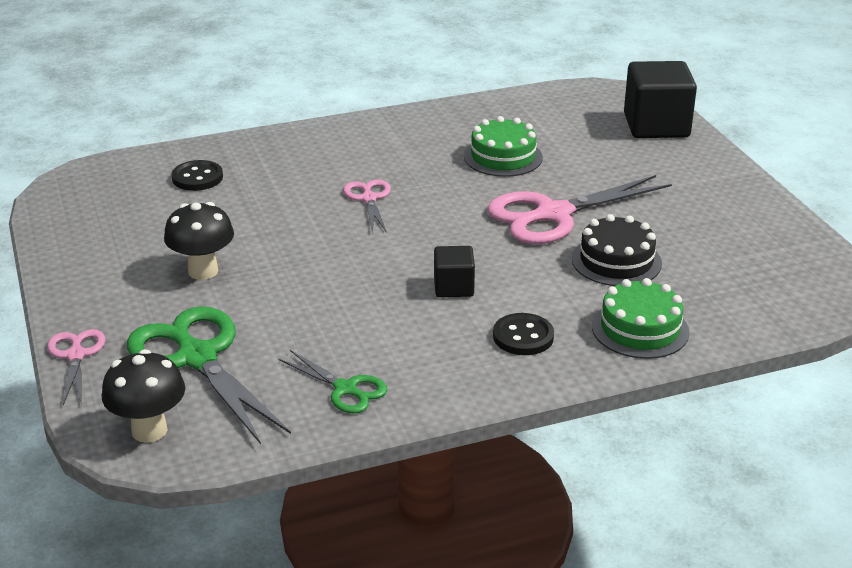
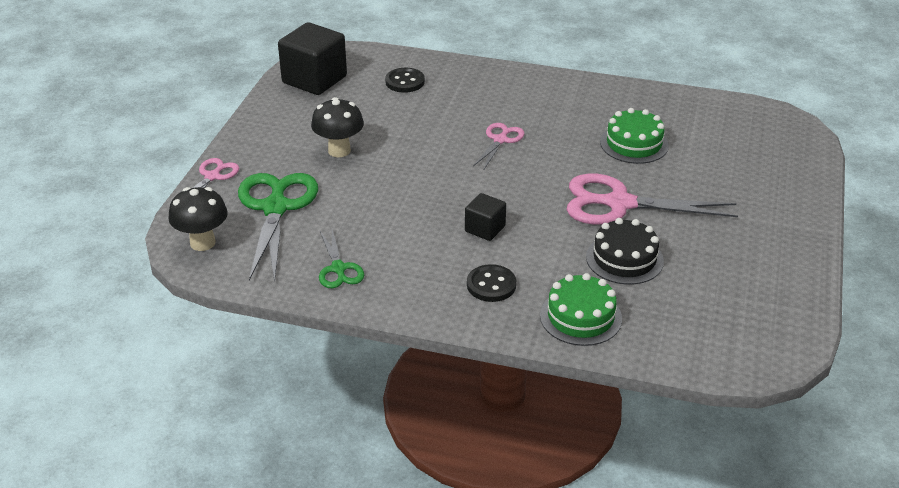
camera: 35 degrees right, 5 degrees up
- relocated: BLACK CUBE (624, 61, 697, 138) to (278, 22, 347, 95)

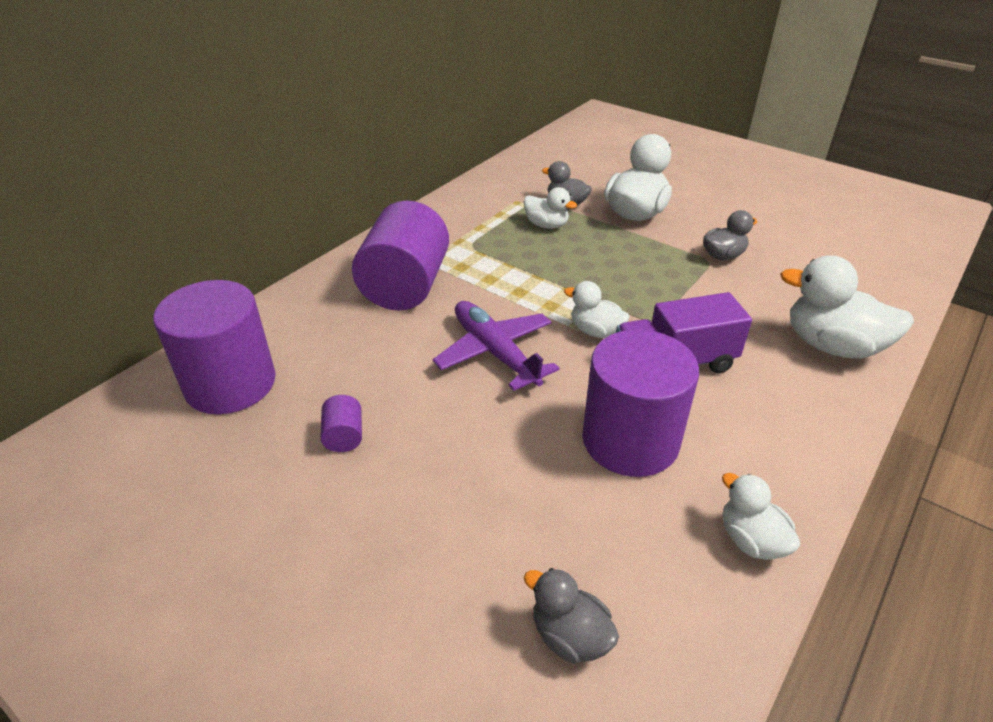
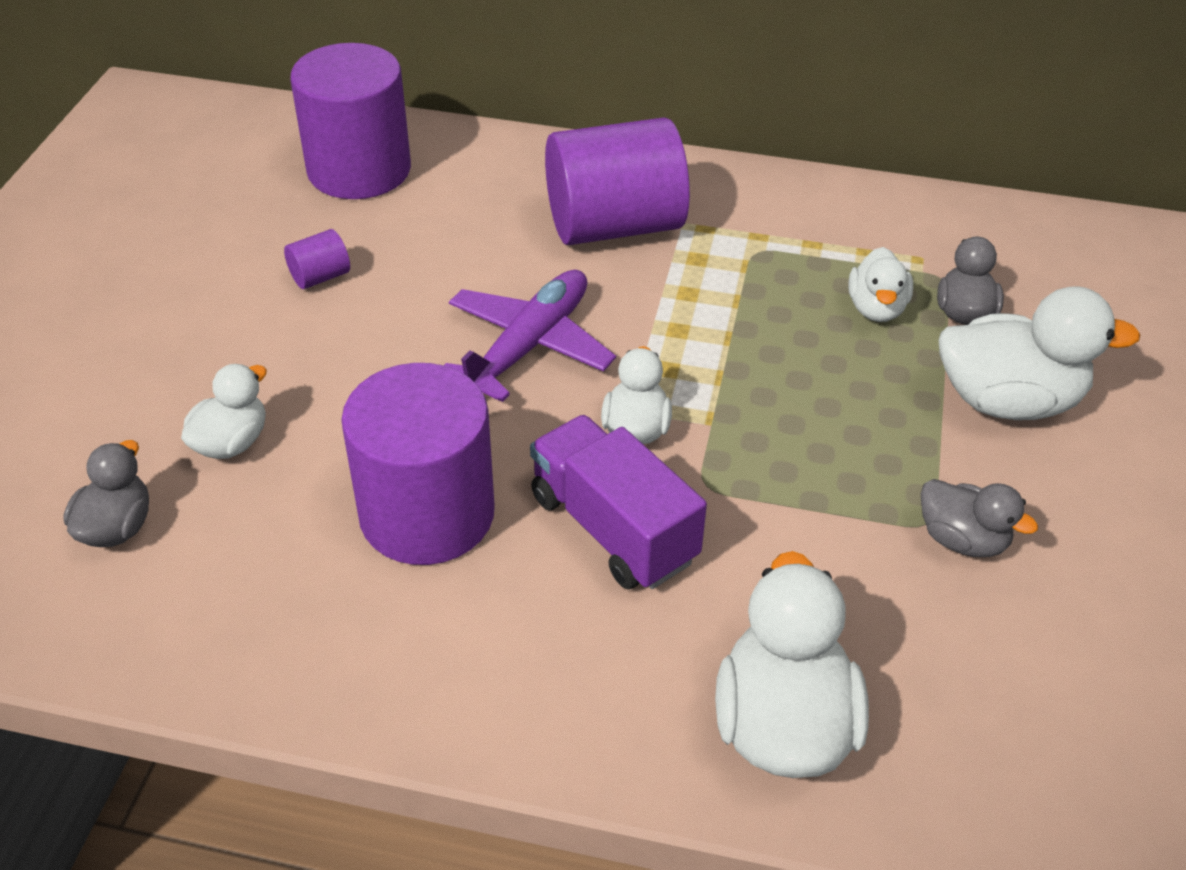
camera: 65 degrees right, 5 degrees up
- relocated: WHITE DUCK (722, 473, 800, 560) to (181, 364, 267, 459)

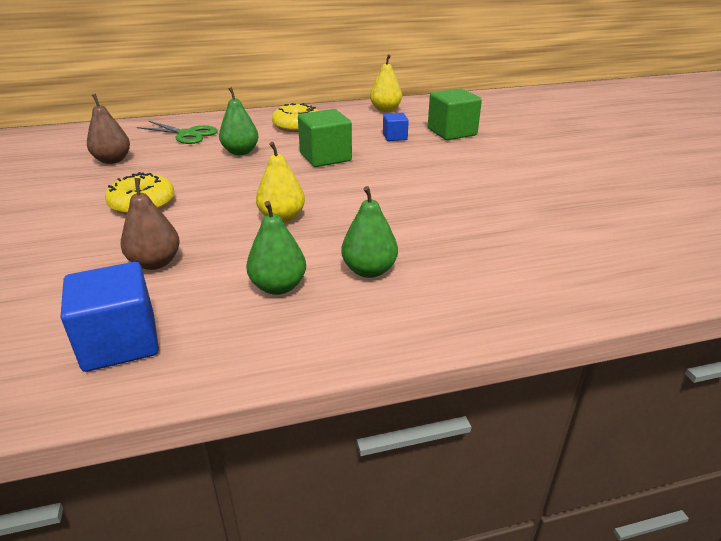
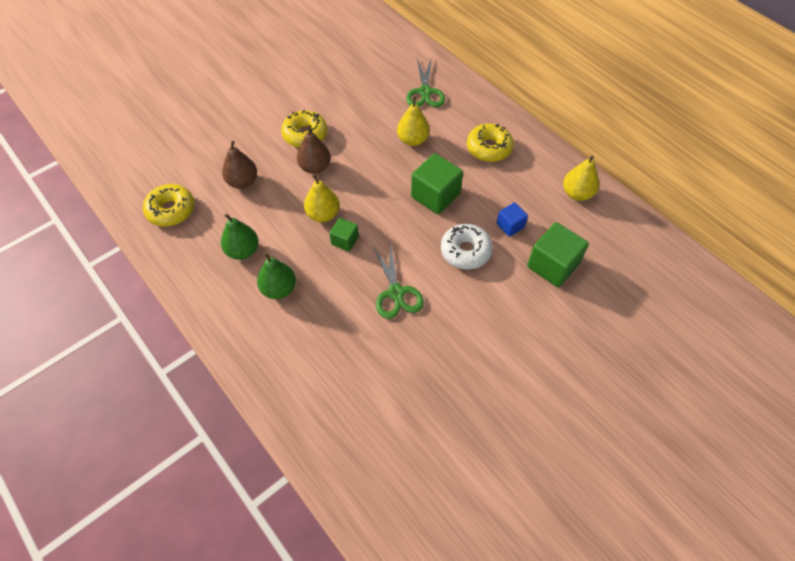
camera: 65 degrees right, 25 degrees up
- colour: GREEN PEAR (219, 87, 258, 155) to YELLOW PEAR (397, 97, 430, 146)
- relocated: BROWN PEAR (87, 94, 130, 164) to (297, 125, 331, 174)
- exchanged: BLUE CUBE (61, 262, 159, 372) to YELLOW DONUT (143, 184, 194, 227)
- appeared: GREEN CUBE (329, 218, 359, 251)
- appeared: WHITE DONUT (441, 224, 493, 270)
- appeared: GREEN SCISSORS (373, 243, 424, 319)

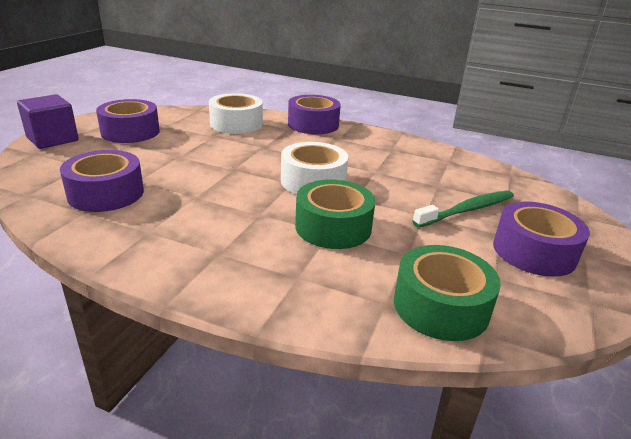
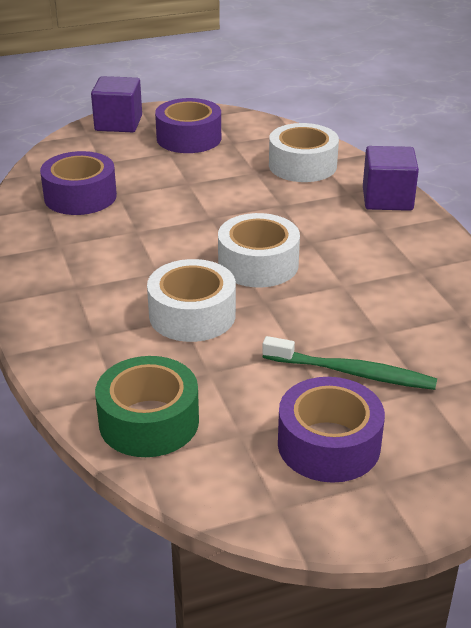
camera: 50 degrees right, 5 degrees up
- exchanged: PURPLE TAPE (288, 95, 341, 134) to PURPLE CUBE (363, 146, 419, 211)
- colour: GREEN TAPE (295, 179, 375, 249) to WHITE TAPE (147, 259, 236, 342)

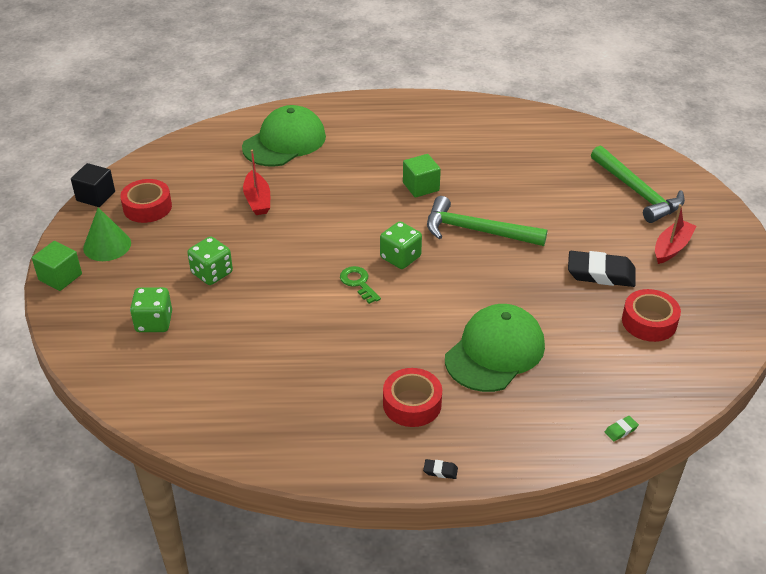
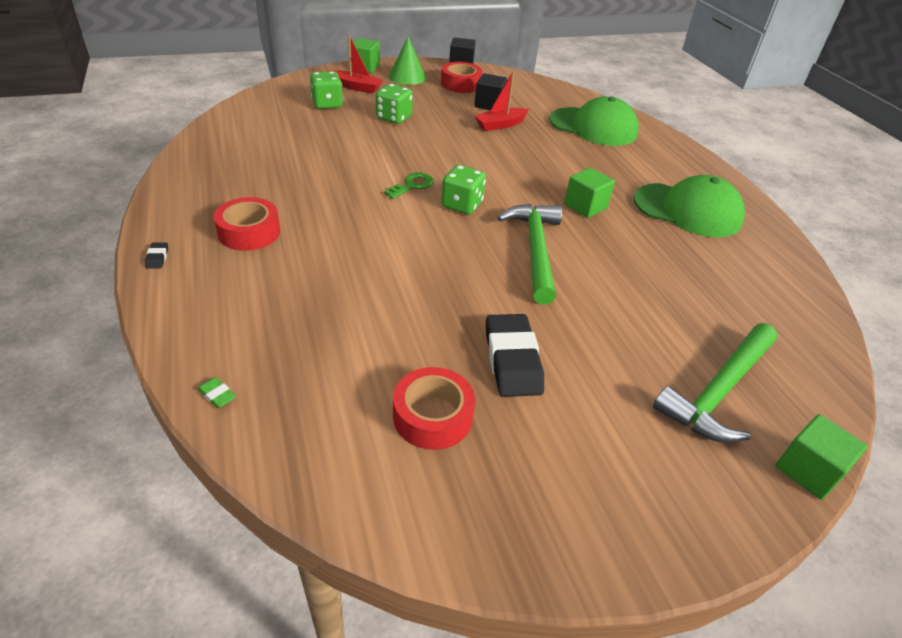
camera: 70 degrees right, 0 degrees up
- relocated: RED BOAT (655, 204, 696, 264) to (331, 35, 383, 93)
- relocated: GREEN CAP (445, 304, 545, 392) to (634, 175, 745, 237)
- appeared: BLACK CUBE (474, 73, 507, 110)
- appeared: GREEN CUBE (775, 414, 867, 500)

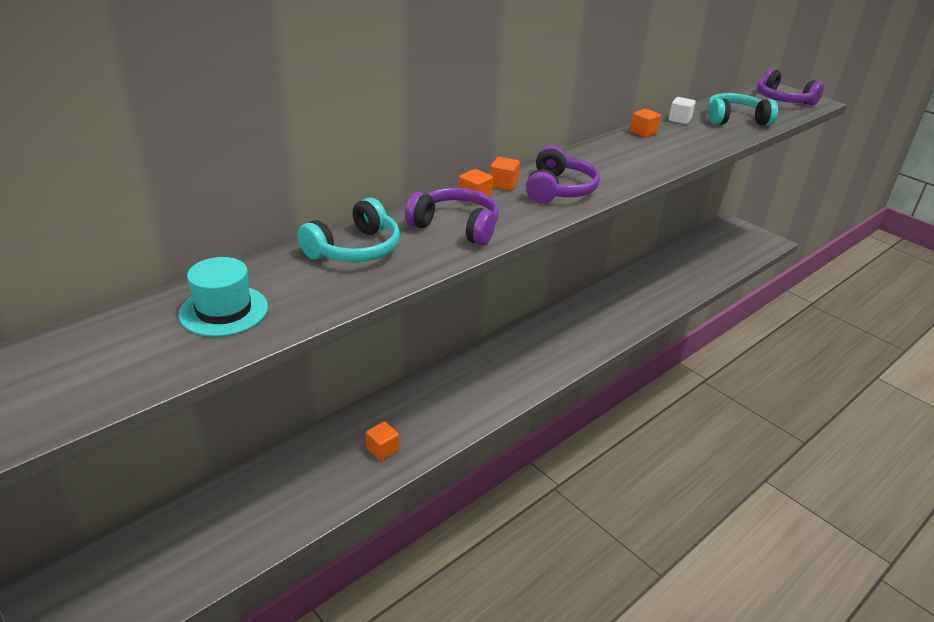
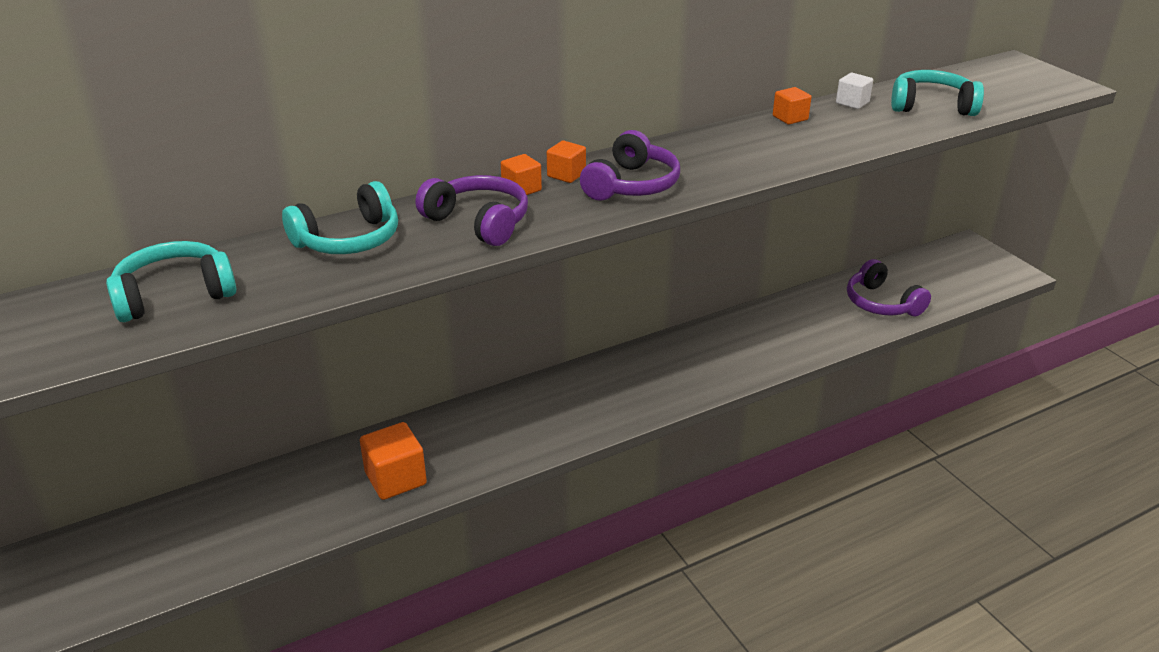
camera: 15 degrees right, 0 degrees up
- relocated: PURPLE HEADPHONES (757, 68, 824, 106) to (847, 259, 931, 316)
- exchanged: TURQUOISE HAT (178, 257, 268, 337) to TURQUOISE HEADPHONES (106, 241, 236, 322)
- size: ORANGE CUBE (366, 421, 399, 461) = (360, 422, 427, 500) x1.71

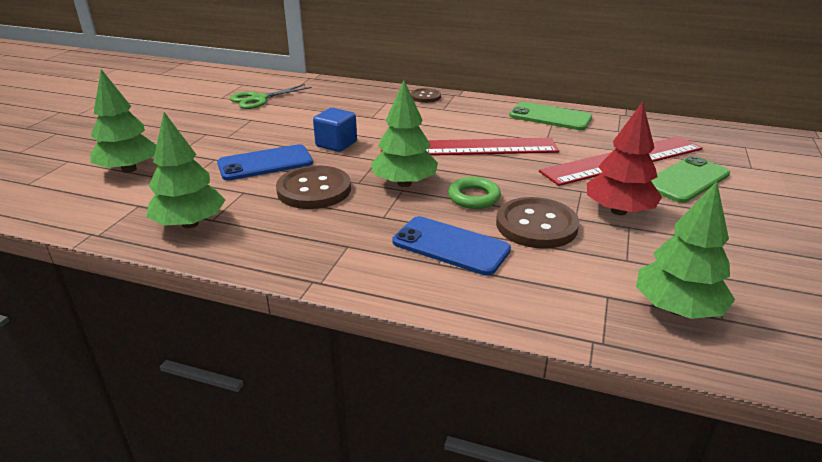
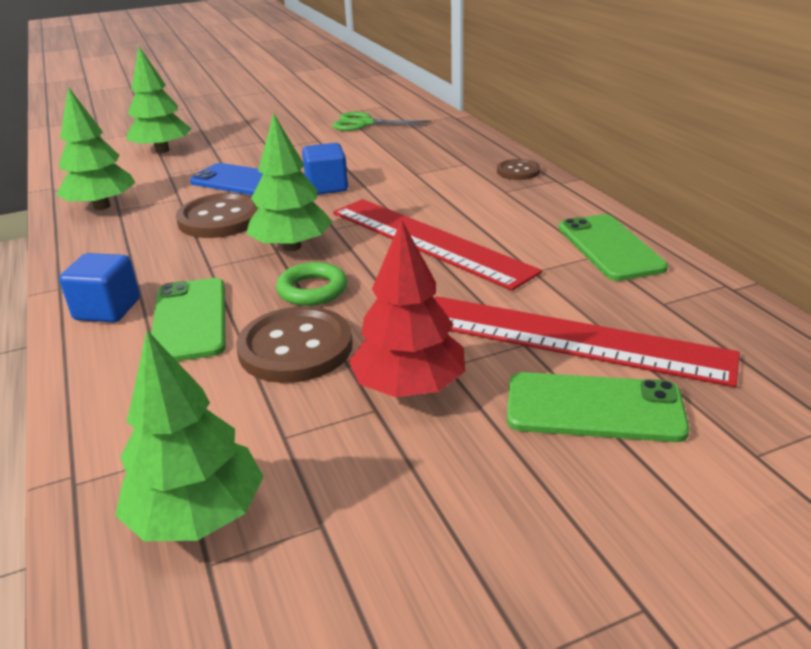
camera: 50 degrees right, 0 degrees up
- colour: BLUE PHONE (392, 216, 511, 275) to GREEN PHONE (151, 278, 226, 361)
- appeared: BLUE CUBE (59, 253, 140, 323)

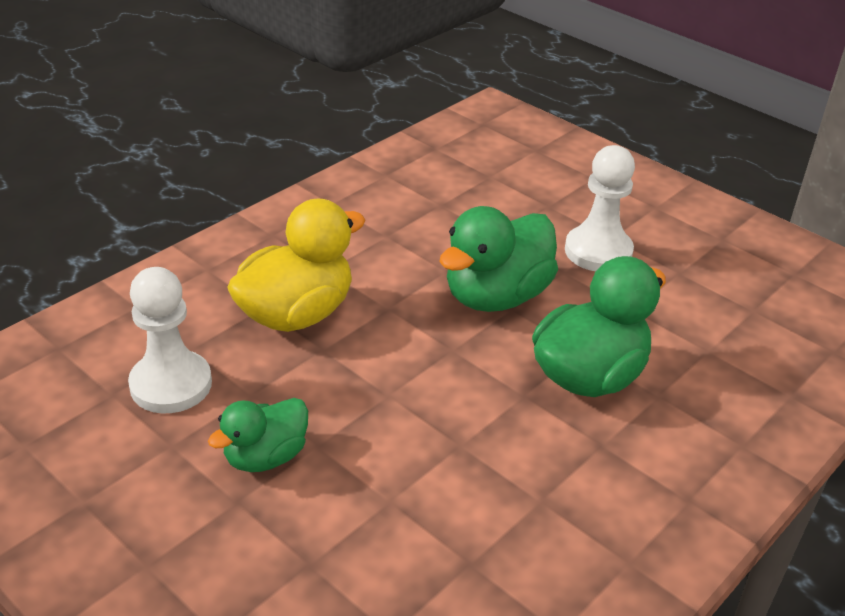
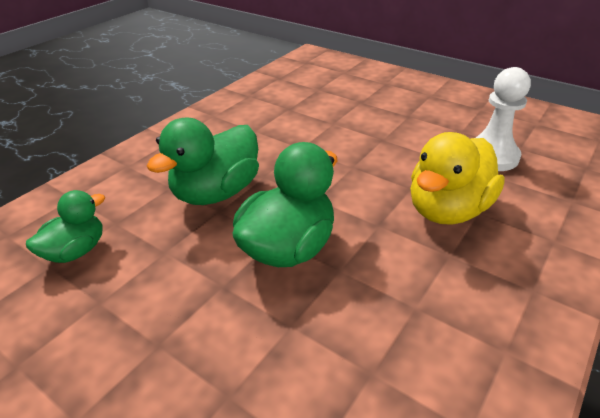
camera: 175 degrees right, 0 degrees up
- missing: WHITE PAWN (565, 145, 635, 271)
- relocated: GREEN DUCK (208, 398, 308, 472) to (26, 190, 105, 263)

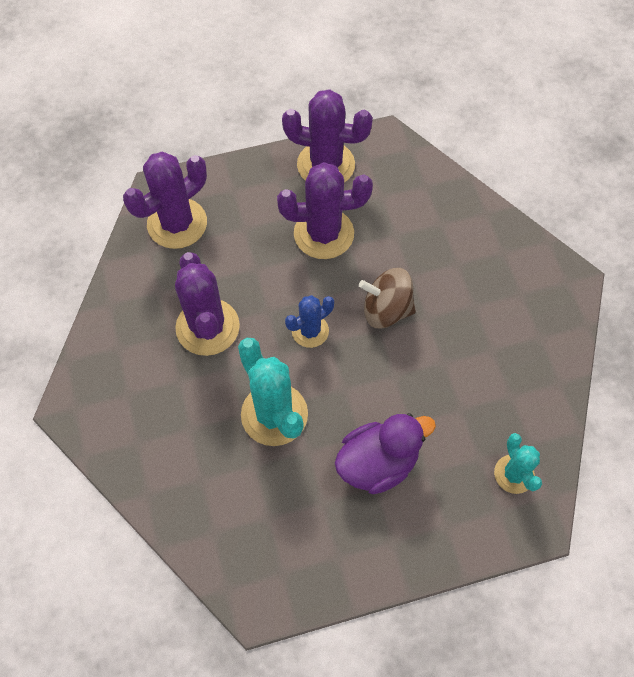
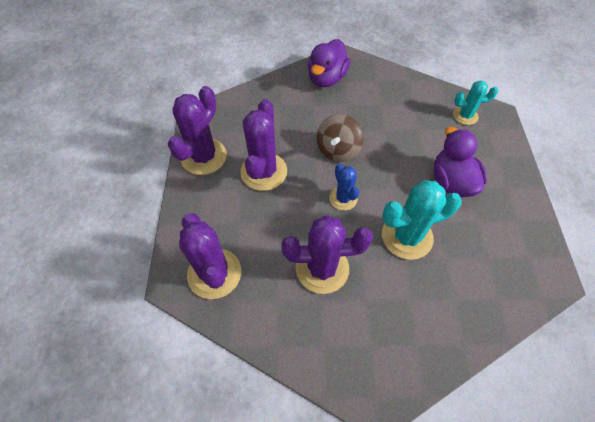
camera: 75 degrees left, 5 degrees down
- appeared: PURPLE DUCK (308, 39, 350, 87)

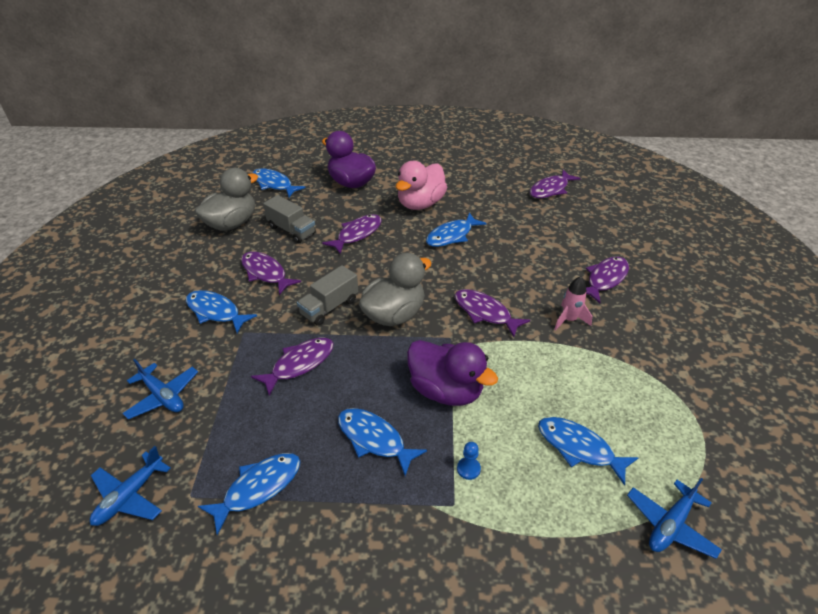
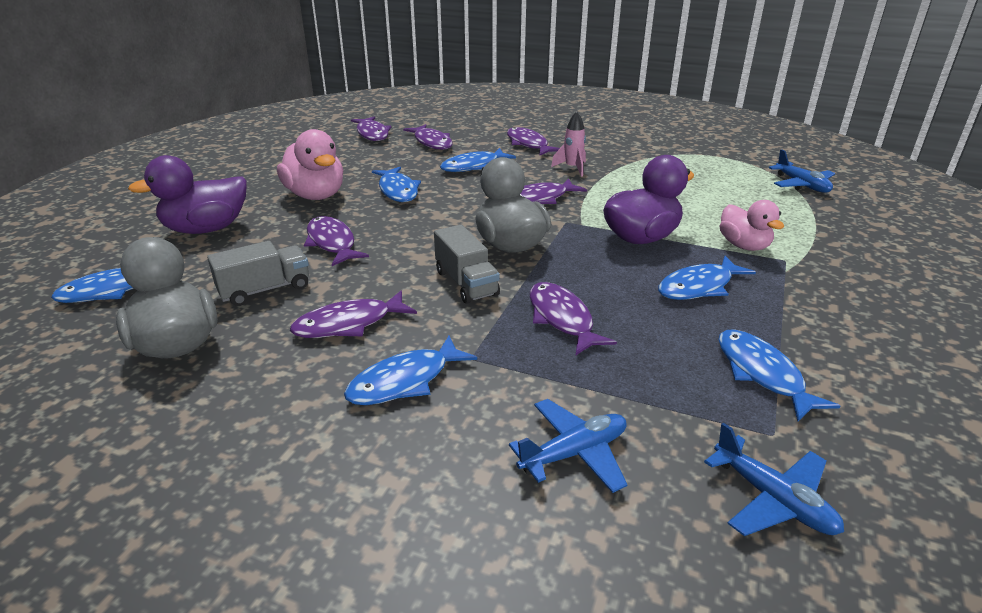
camera: 70 degrees left, 10 degrees down
- relocated: BLUE FISH (538, 417, 638, 486) to (440, 148, 516, 172)
- exchanged: BLUE PAWN (457, 442, 481, 480) to PINK DUCK (720, 200, 784, 251)
- appeared: PURPLE FISH (403, 124, 453, 150)

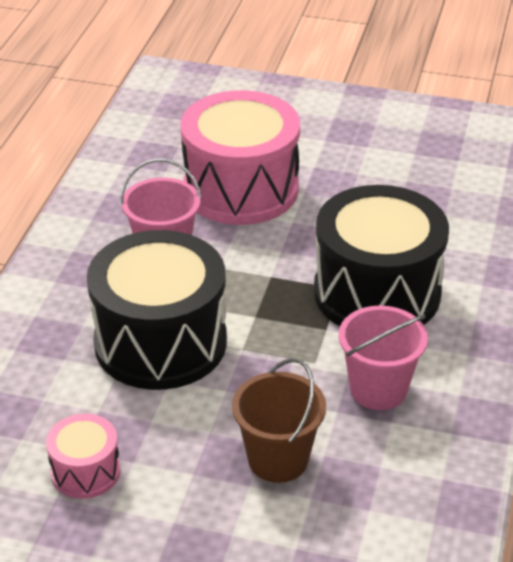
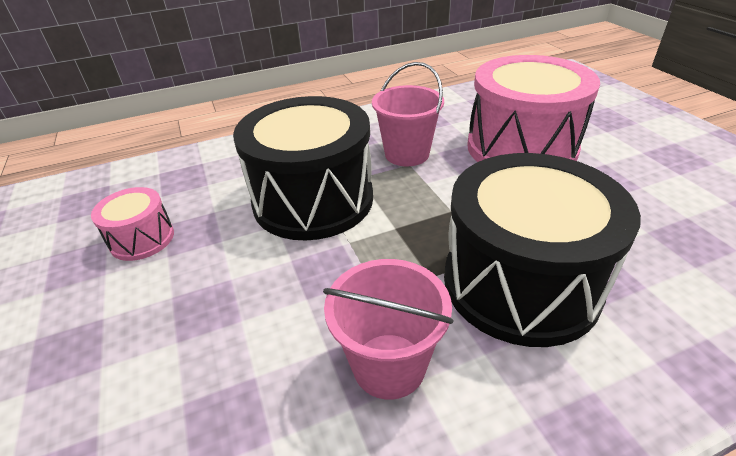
camera: 55 degrees right, 0 degrees up
- missing: BROWN BUCKET (232, 358, 326, 483)

